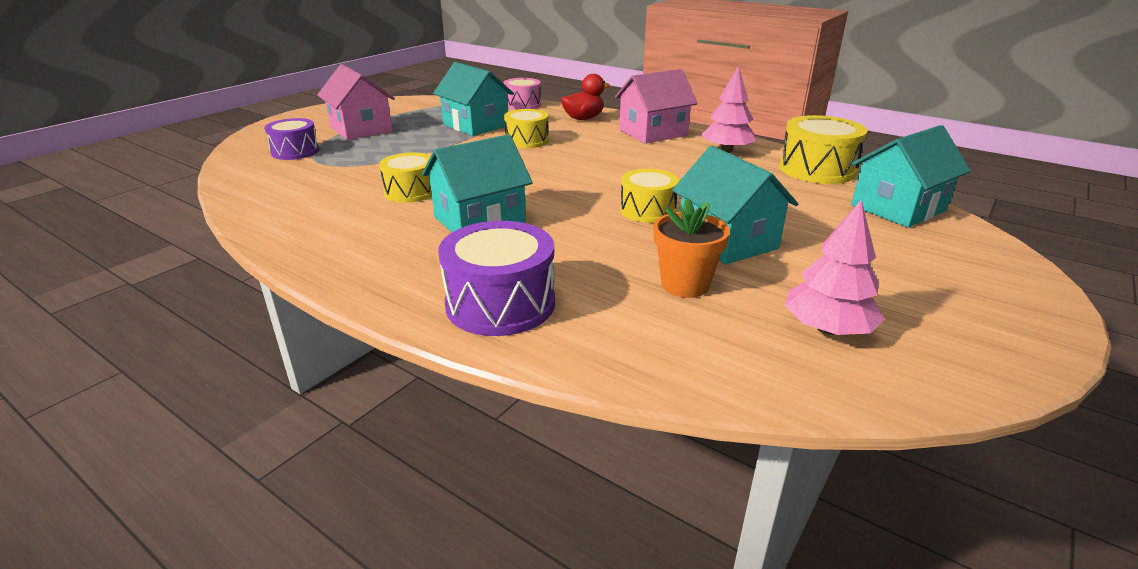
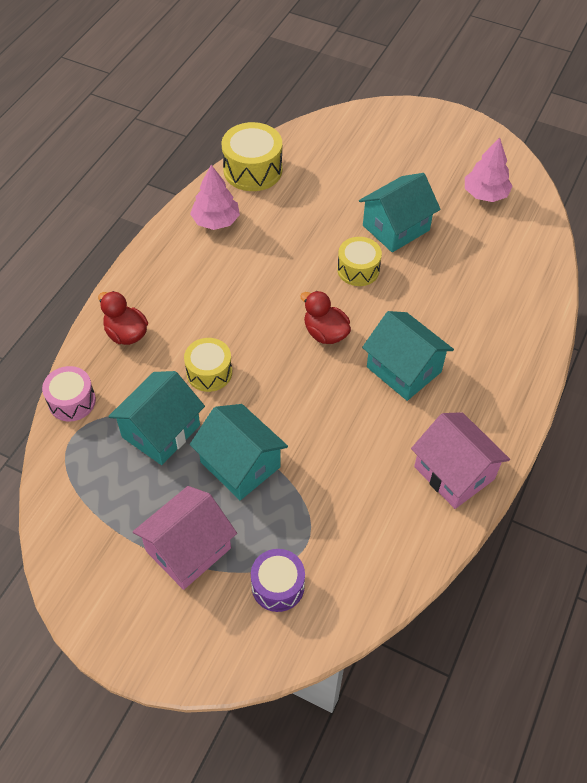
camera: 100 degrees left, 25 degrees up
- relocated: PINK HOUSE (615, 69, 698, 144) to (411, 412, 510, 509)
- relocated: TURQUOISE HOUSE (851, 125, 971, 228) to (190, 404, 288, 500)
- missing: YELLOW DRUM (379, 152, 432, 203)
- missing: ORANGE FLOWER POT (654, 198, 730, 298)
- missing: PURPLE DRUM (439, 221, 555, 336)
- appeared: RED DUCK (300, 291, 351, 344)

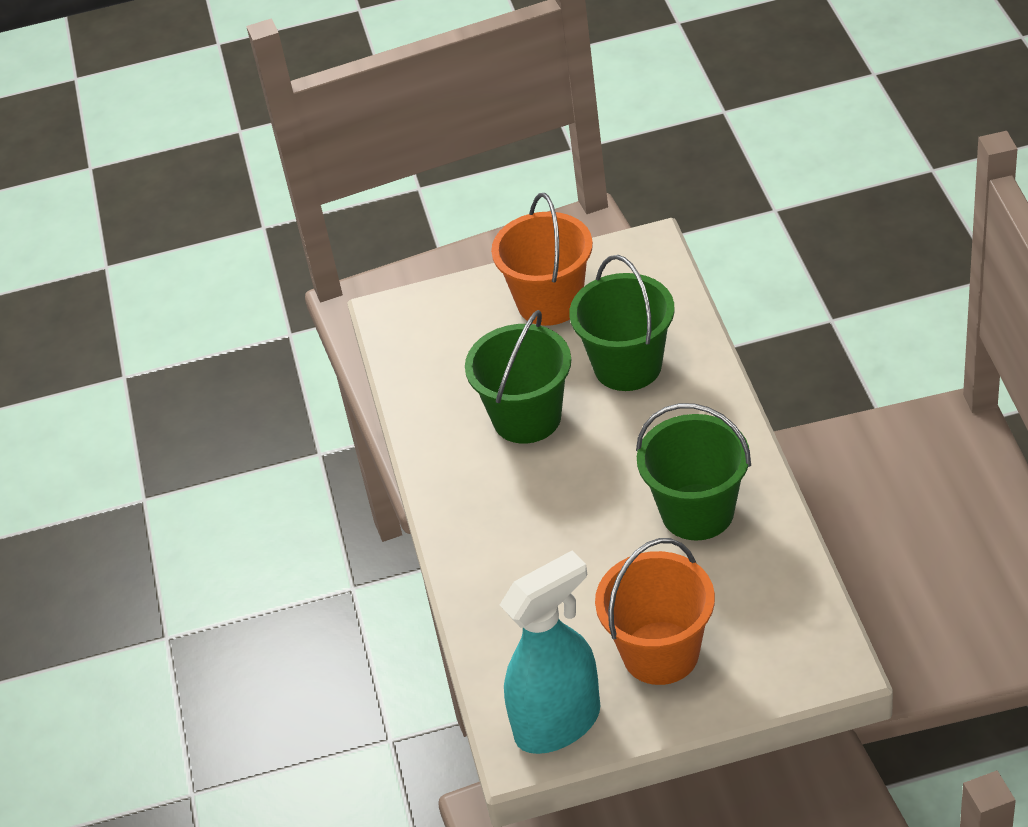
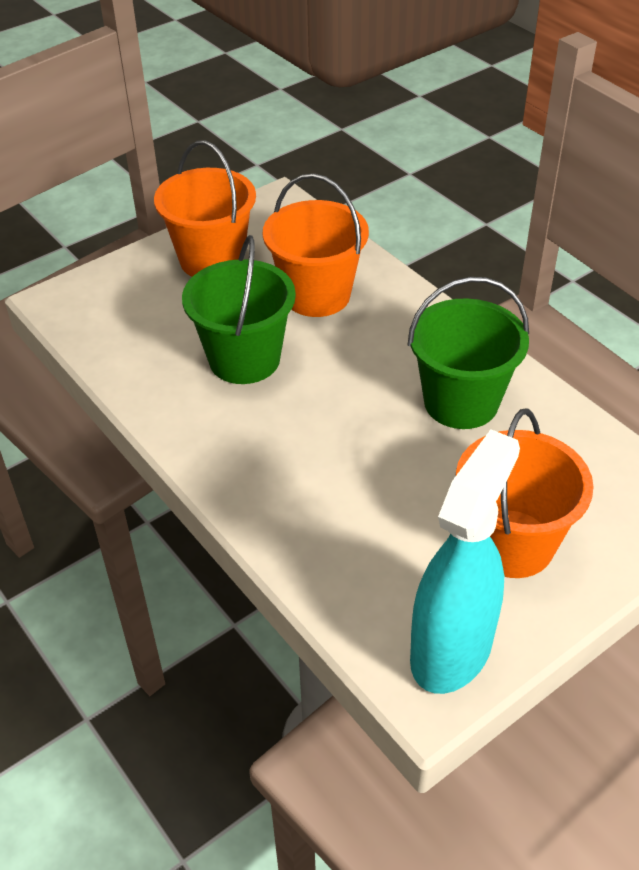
camera: 30 degrees left, 0 degrees up
- colour: GREEN BUCKET (569, 255, 675, 391) to ORANGE BUCKET (263, 173, 369, 317)

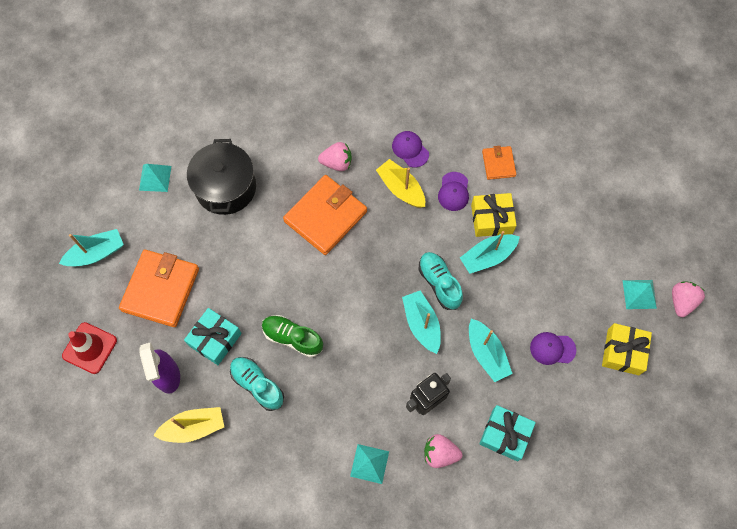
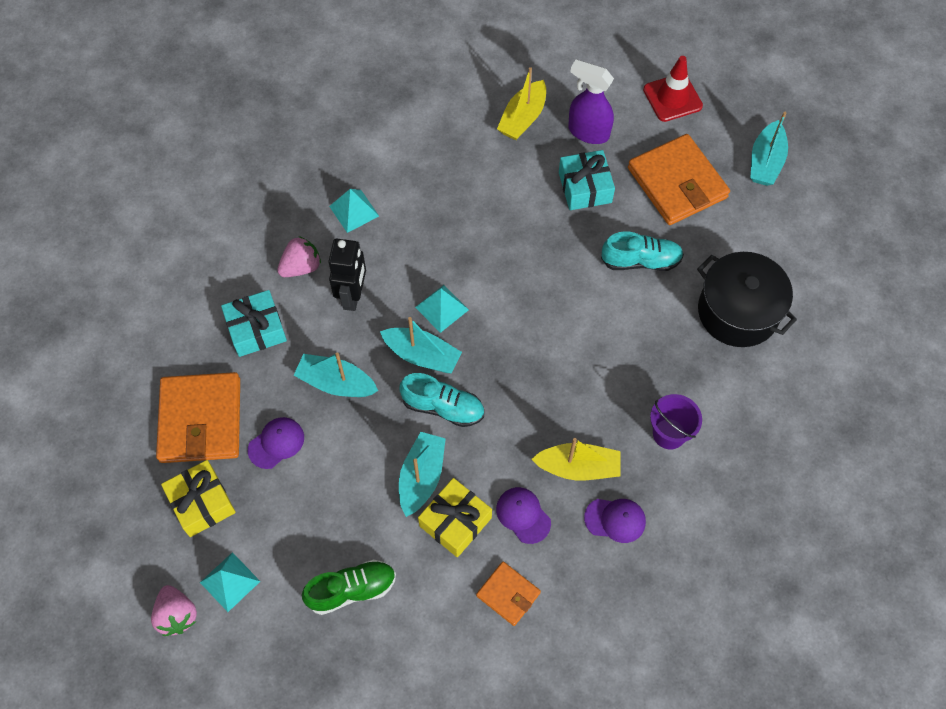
camera: 135 degrees right, 5 degrees down
- exchanged: PINK STRAWBERRY (318, 142, 352, 171) to PURPLE BUCKET (650, 394, 702, 450)
- relocated: TURQUOISE PYRAMID (139, 164, 171, 192) to (415, 285, 469, 333)
- relocated: ORANGE WALLET (283, 175, 367, 255) to (156, 372, 240, 463)
- relocated: GREEN SHOE (262, 315, 323, 358) to (302, 559, 396, 615)
- relocated: TURQUOISE SHOE (230, 357, 284, 411) to (601, 231, 684, 271)

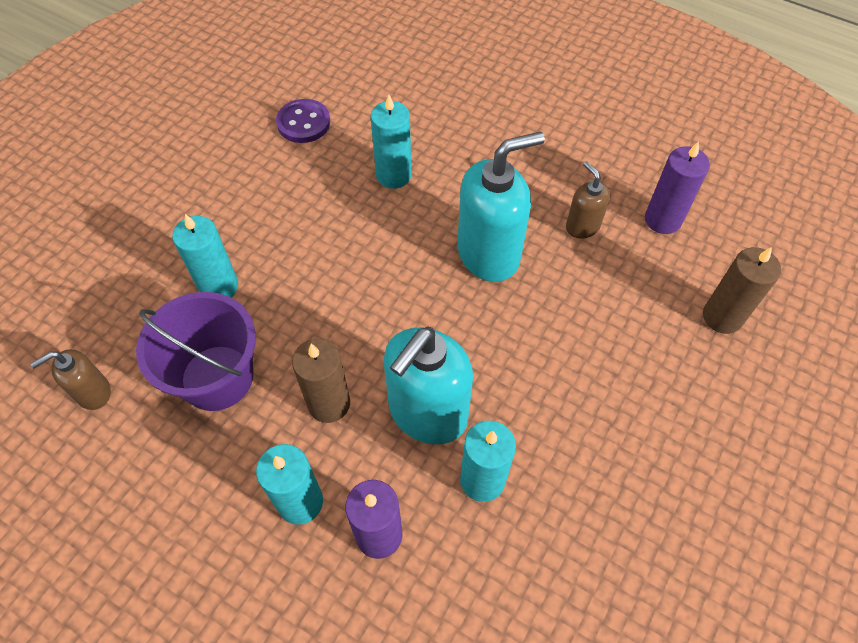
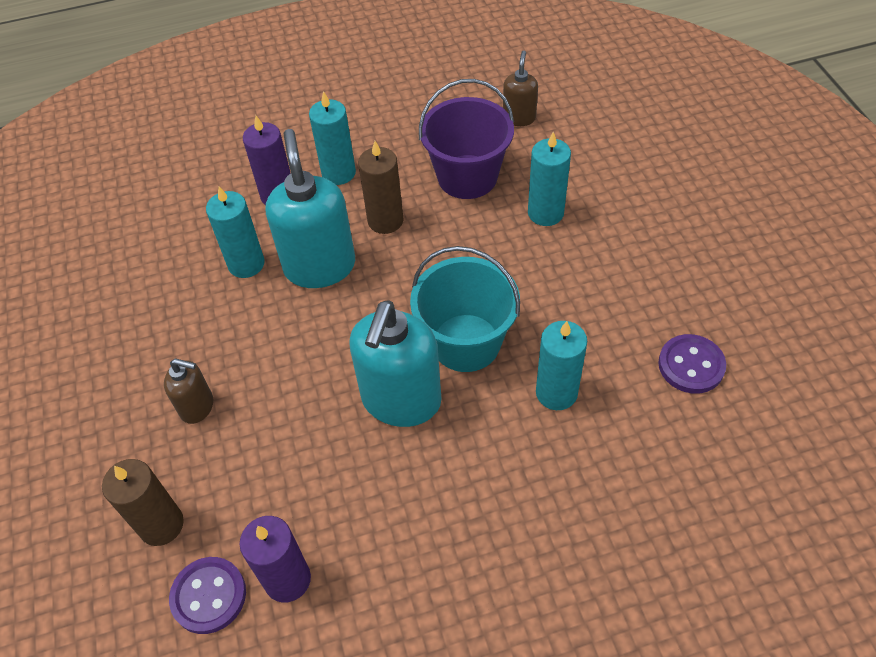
camera: 135 degrees right, 5 degrees down
- relocated: BROWN SOAP DISPENSER (566, 161, 611, 239) to (164, 359, 213, 424)
- appeared: TURQUOISE BUCKET (410, 246, 520, 372)
- appeared: PURPLE BUTTON (169, 557, 246, 634)

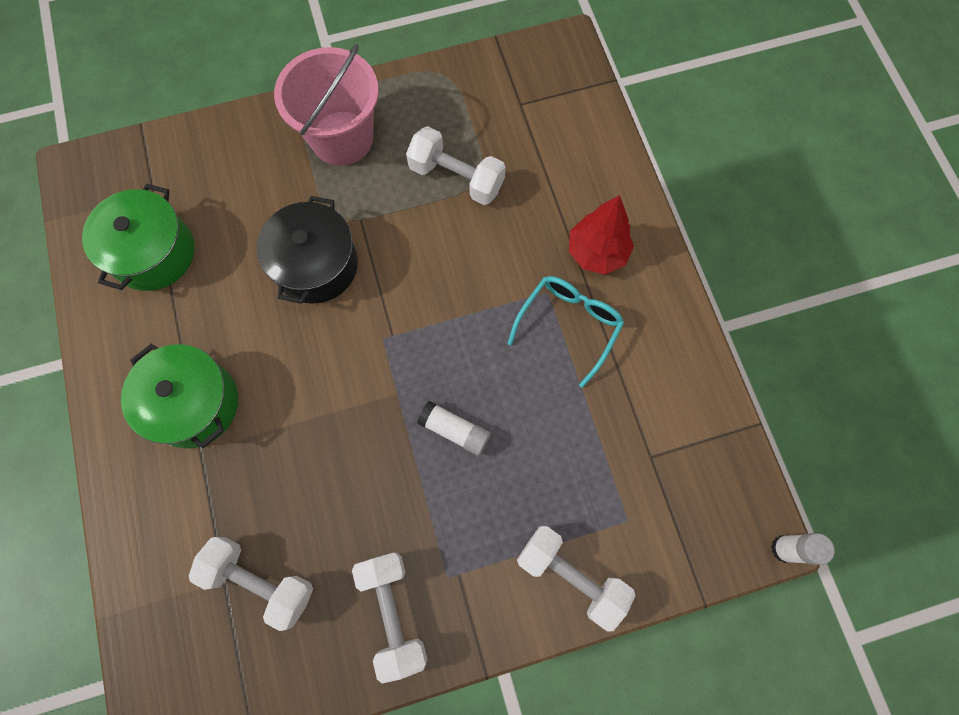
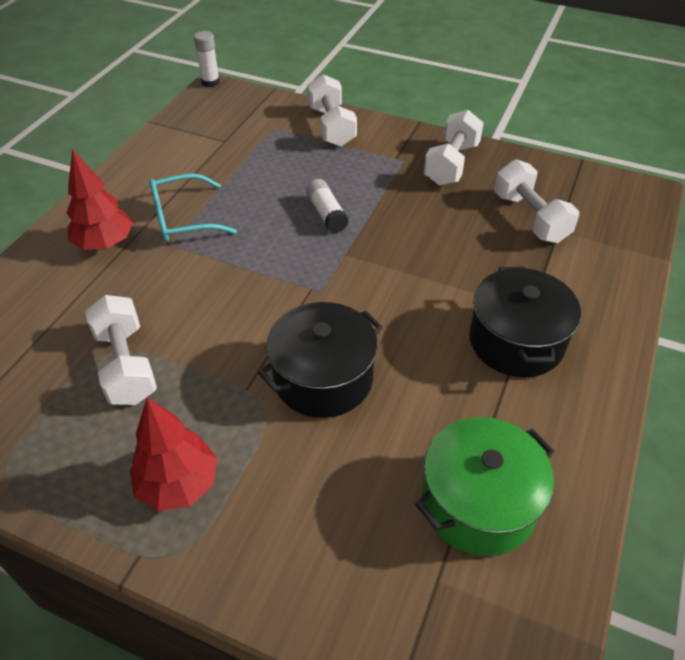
camera: 140 degrees left, 25 degrees down
- exchanged: PINK BUCKET (274, 44, 379, 166) to RED TREE (130, 397, 217, 511)
- colour: GREEN POT (121, 344, 238, 448) to BLACK POT (469, 266, 581, 377)

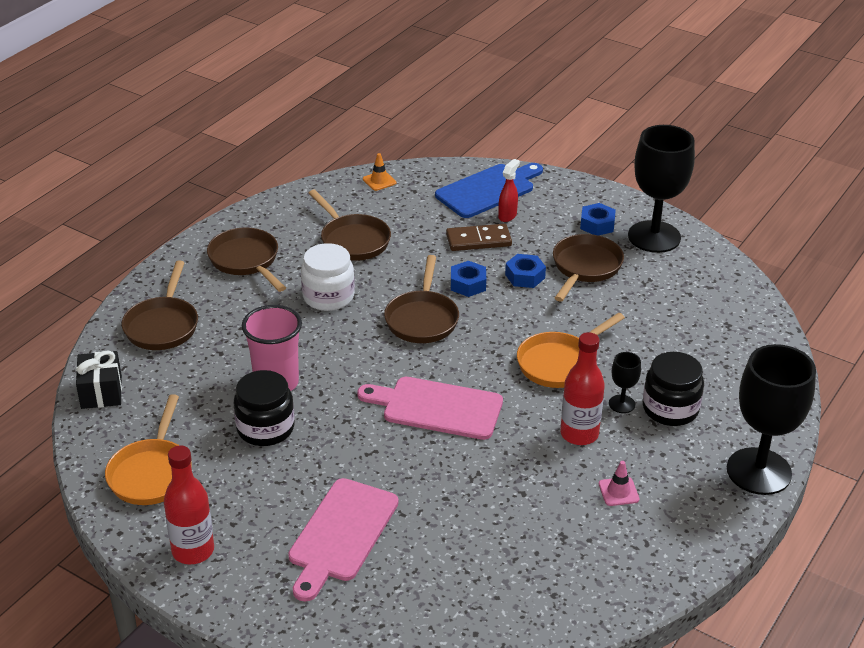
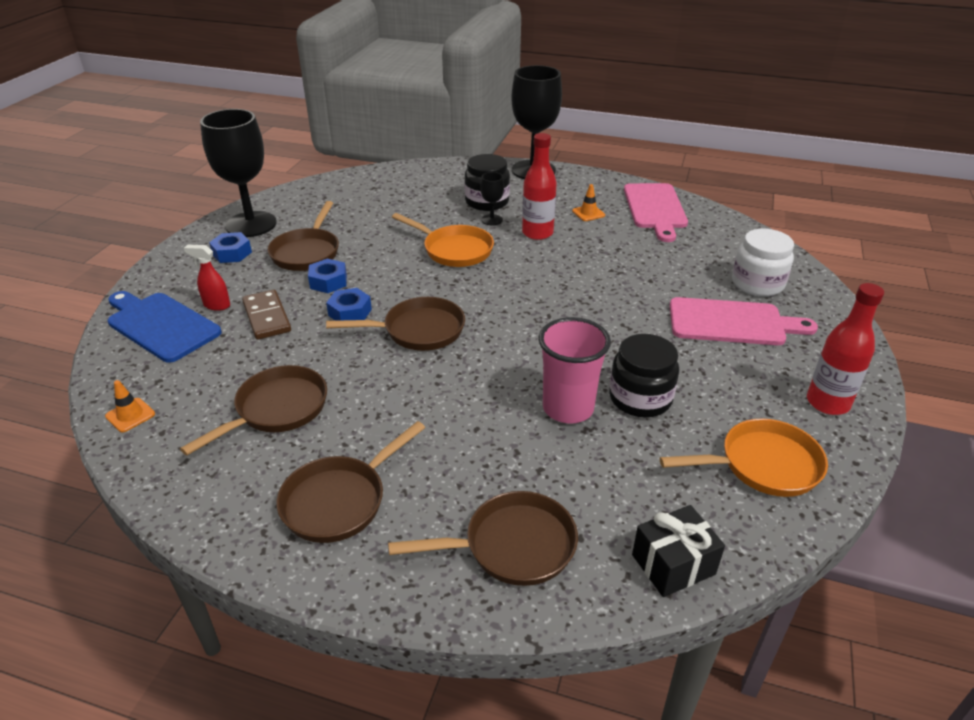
camera: 105 degrees left, 0 degrees up
- spun: BROWN PAN (553, 234, 624, 302) = (267, 201, 339, 271) 90 degrees counterclockwise
- relocated: WHITE JAR (301, 243, 355, 311) to (732, 229, 794, 296)
- relocated: PINK CUTTING BOARD (357, 377, 503, 440) to (624, 183, 688, 242)
- colour: PINK TRAFFIC CONE (599, 461, 639, 506) to ORANGE TRAFFIC CONE (572, 184, 605, 221)

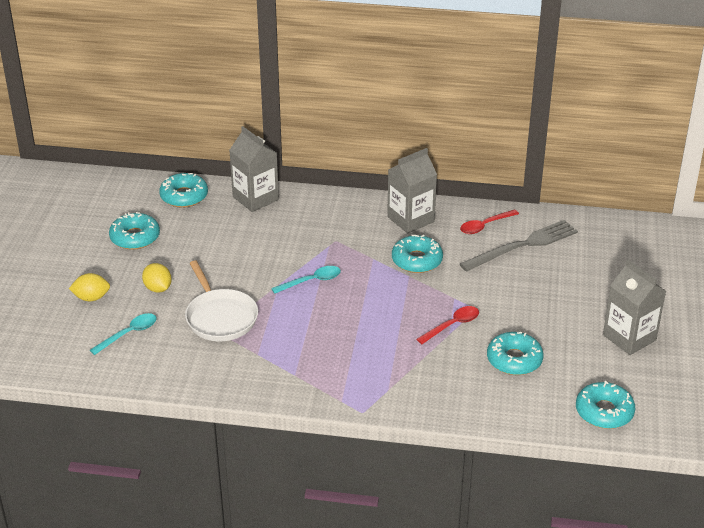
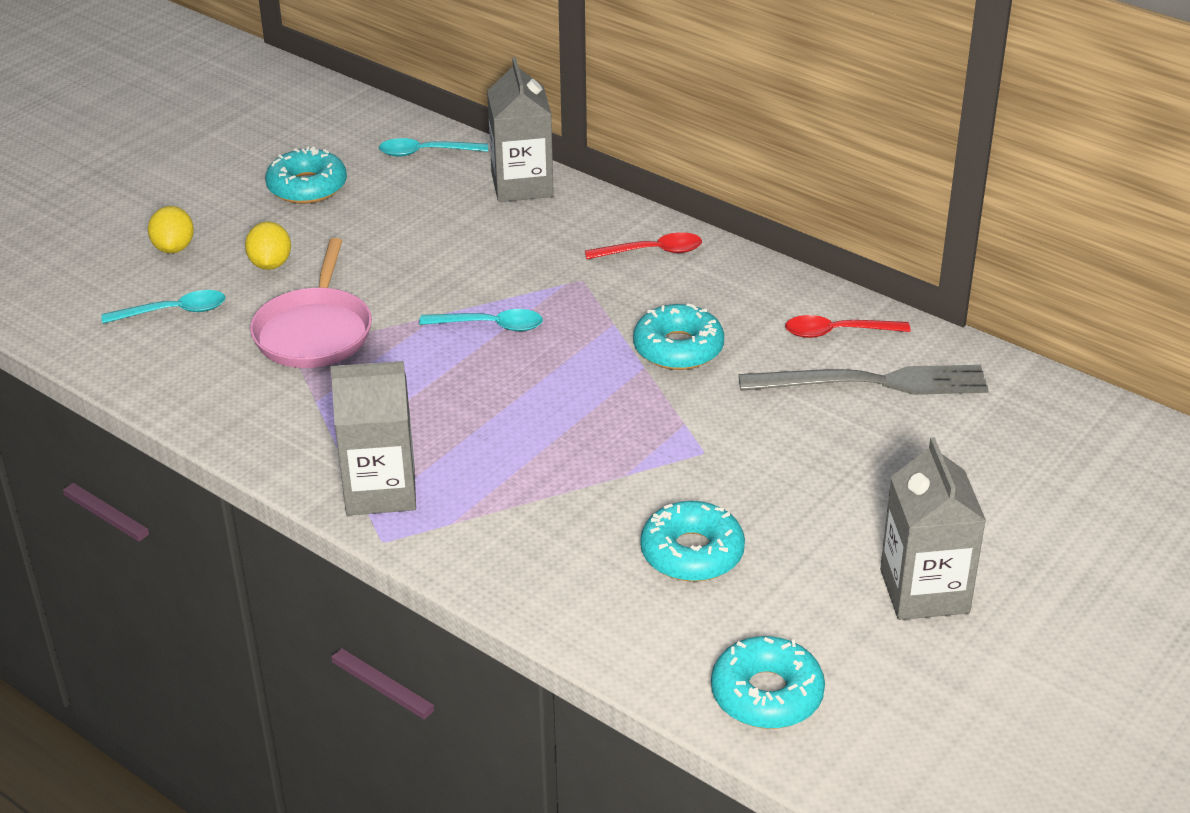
camera: 30 degrees right, 0 degrees up
- relocated: GREY CARTON (387, 148, 437, 233) to (330, 361, 416, 515)
- exchanged: TURQUOISE DONUT (159, 173, 208, 208) to TURQUOISE SPOON (379, 138, 488, 157)
- colour: WHITE PAN (185, 260, 258, 341) to PINK PAN (250, 238, 372, 368)
- spun: YELLOW LEMON (69, 273, 110, 301) = (148, 206, 194, 253) 60 degrees clockwise
- relocated: RED SPOON (416, 306, 479, 344) to (585, 232, 702, 259)

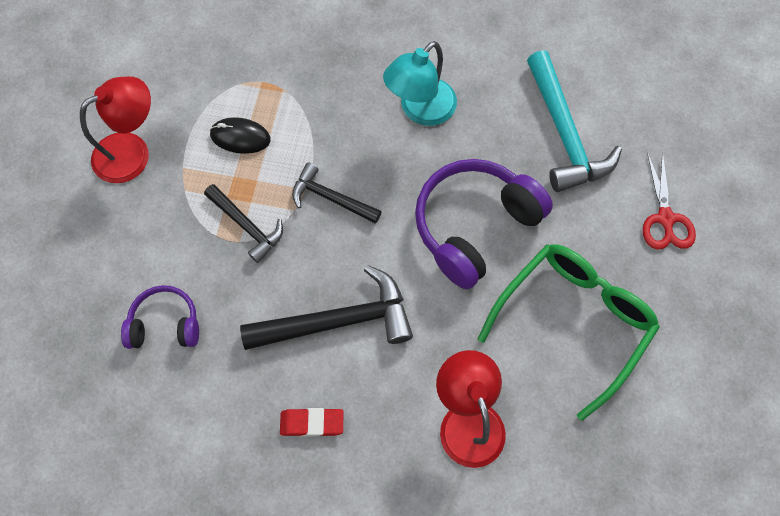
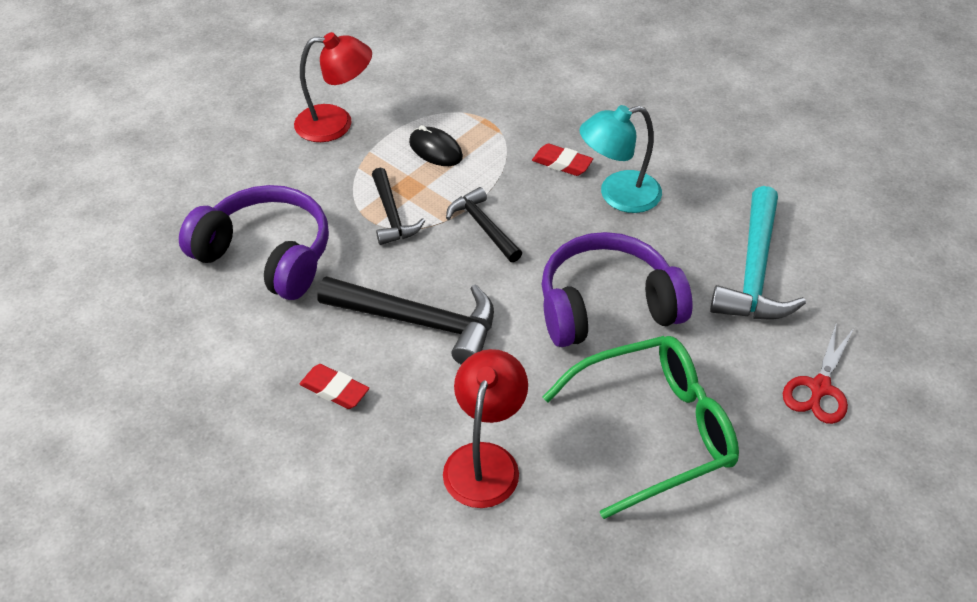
camera: 30 degrees right, 20 degrees down
- size: PURPLE HEADPHONES (121, 285, 199, 349) = (179, 185, 329, 300) x1.80
- appeared: RED ERASER (532, 143, 593, 176)

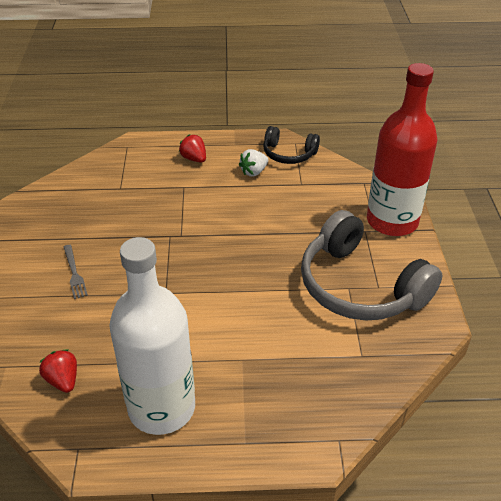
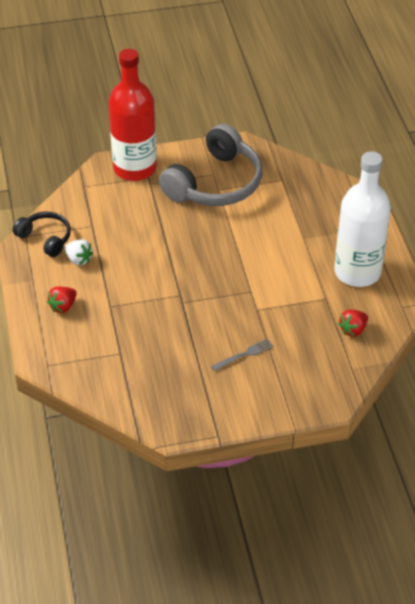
camera: 100 degrees left, 5 degrees up
- spun: BLACK HEADPHONES (263, 126, 320, 164) = (13, 212, 71, 257) 60 degrees counterclockwise

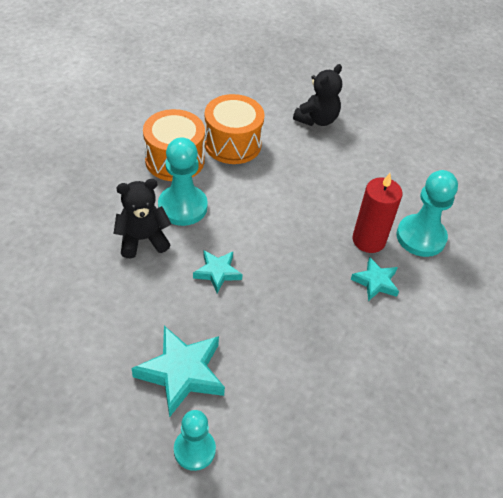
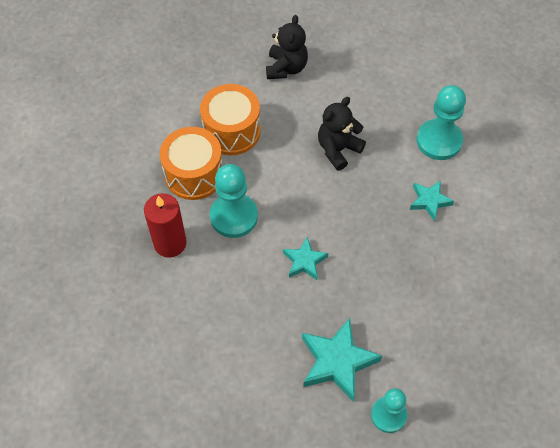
camera: 25 degrees left, 10 degrees up
- relocated: RED CANDLE (352, 173, 402, 253) to (144, 193, 187, 258)
- relocated: BLACK TEDDY BEAR (113, 179, 171, 258) to (318, 97, 366, 171)

